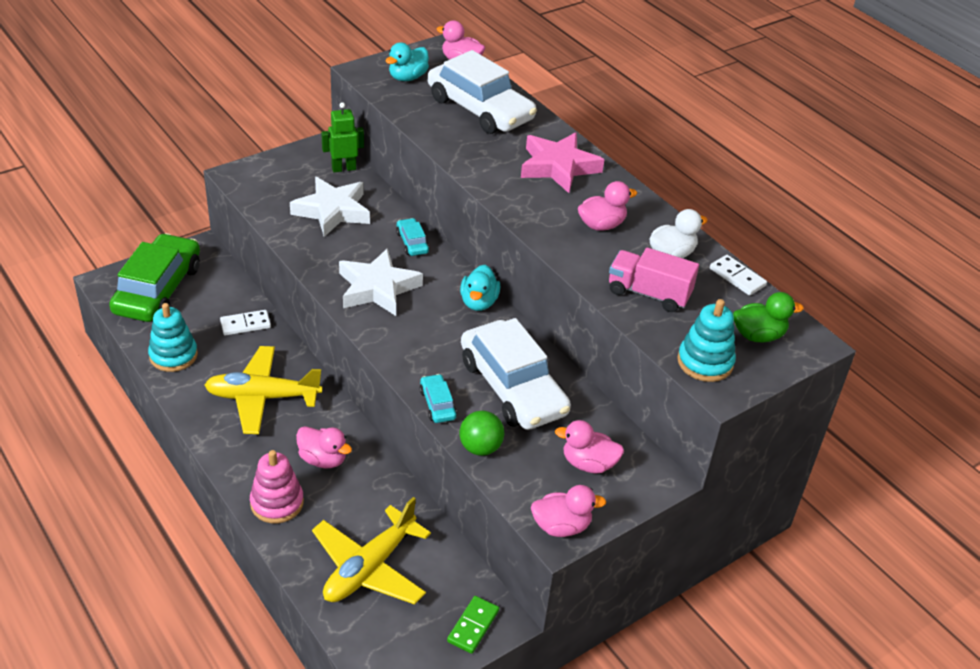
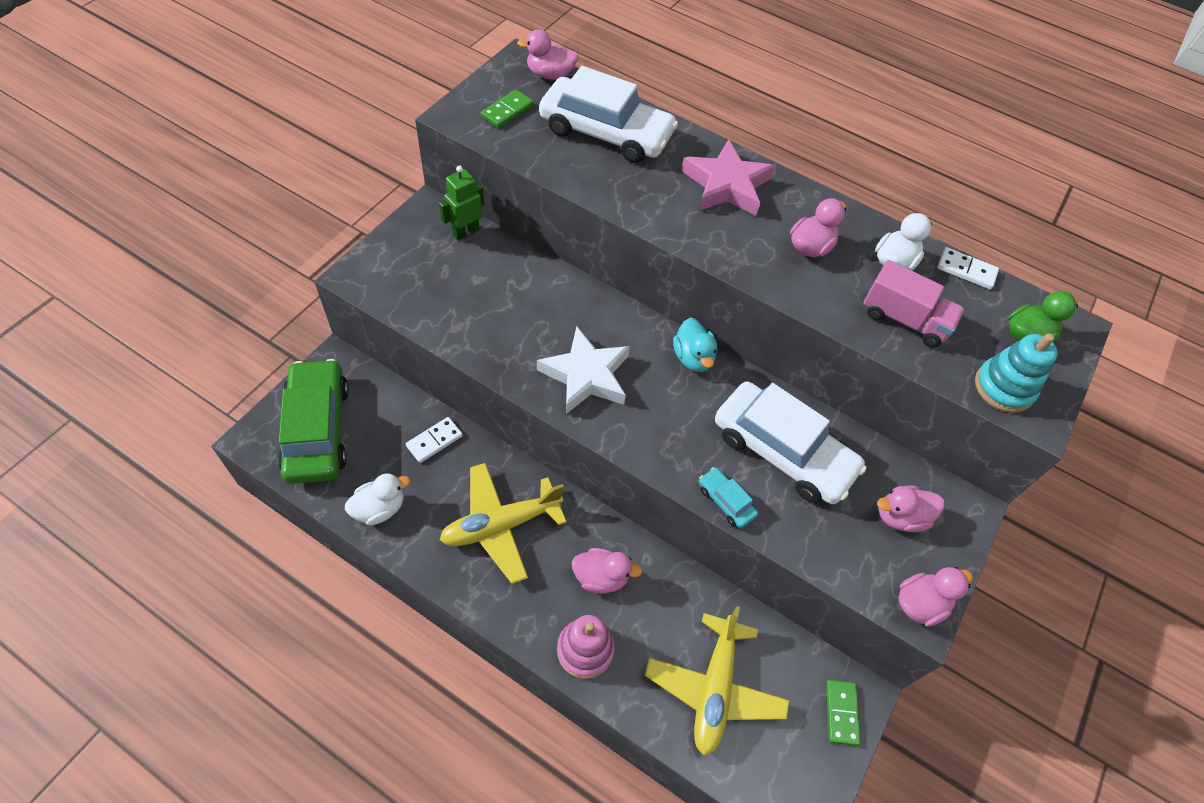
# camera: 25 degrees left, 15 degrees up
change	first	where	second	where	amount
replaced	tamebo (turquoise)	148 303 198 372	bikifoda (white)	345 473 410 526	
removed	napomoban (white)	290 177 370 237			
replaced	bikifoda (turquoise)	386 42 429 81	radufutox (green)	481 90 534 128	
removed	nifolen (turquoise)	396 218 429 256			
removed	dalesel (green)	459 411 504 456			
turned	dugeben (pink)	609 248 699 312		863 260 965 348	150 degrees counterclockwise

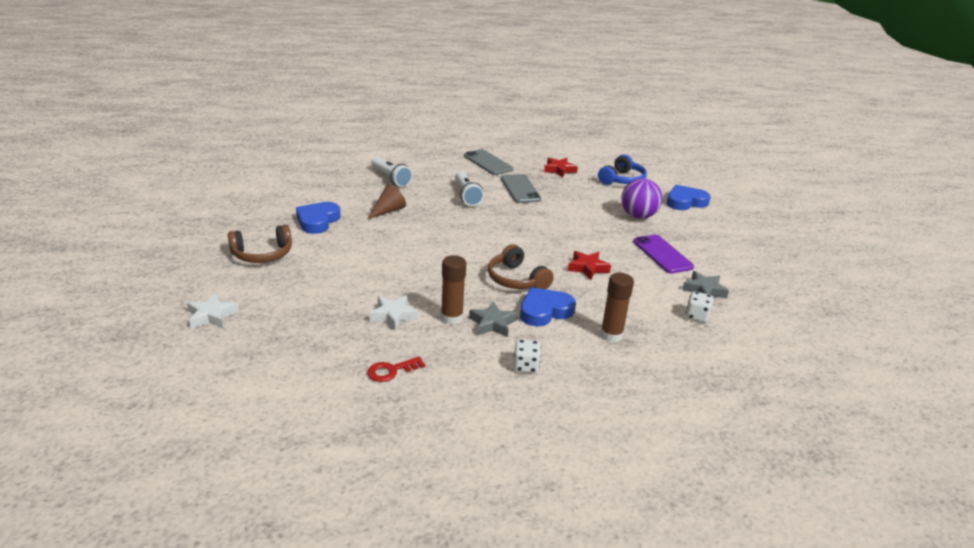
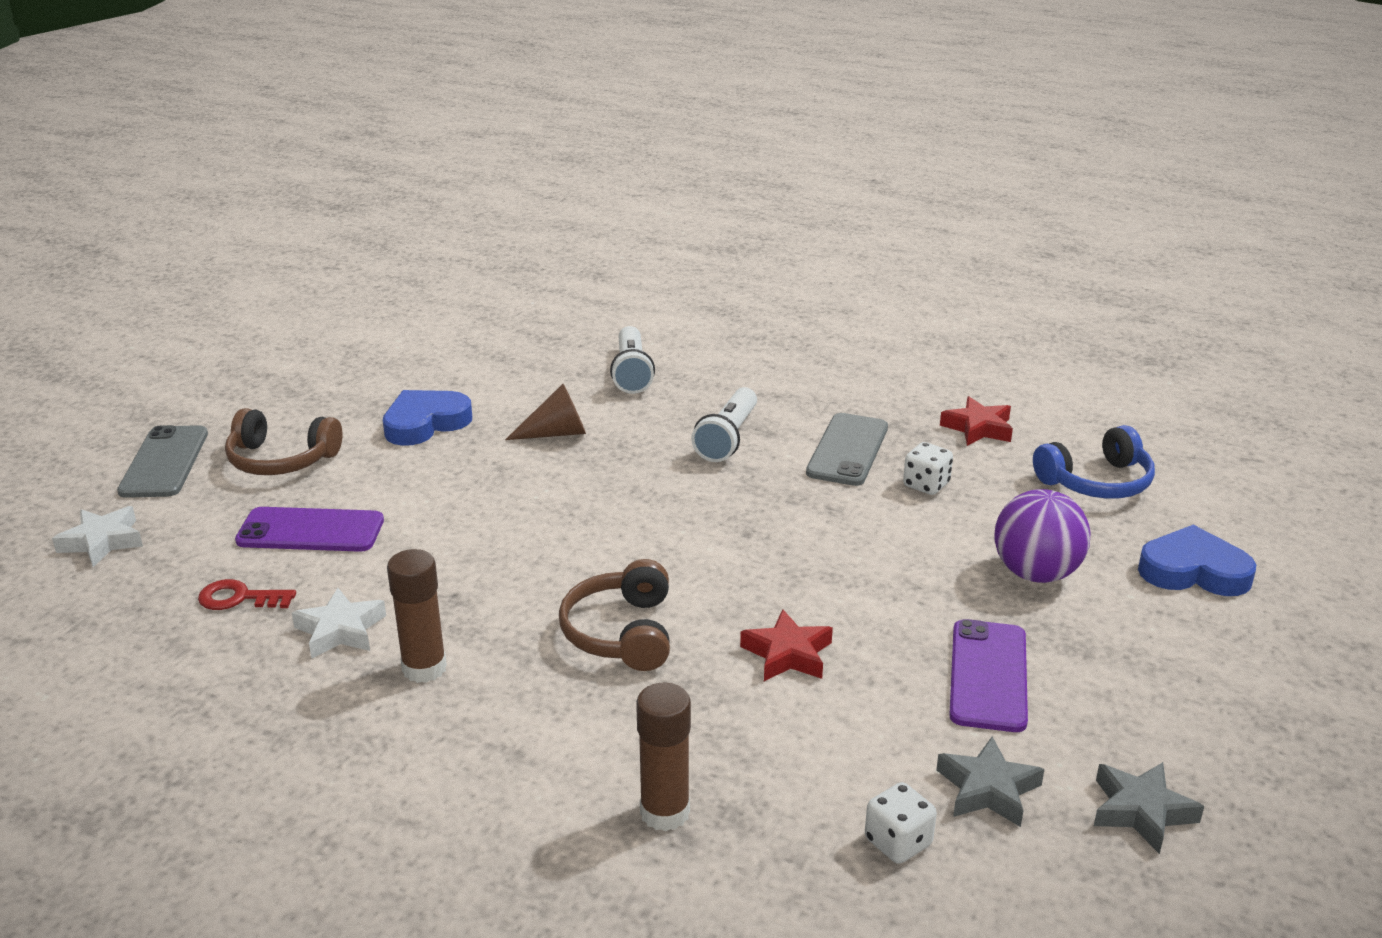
# camera: 35 degrees right, 0 degrees up
change	first	where	second	where	amount
moved	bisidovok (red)	367 356 425 382		198 579 296 610	
moved	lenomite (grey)	464 149 513 175		117 425 208 498	
moved	napomoban (grey)	469 302 517 337		1094 762 1204 854	
moved	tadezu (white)	513 339 541 373		903 442 953 495	
removed	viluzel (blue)	520 287 576 327			
added			lenomite (purple)	235 507 384 552	

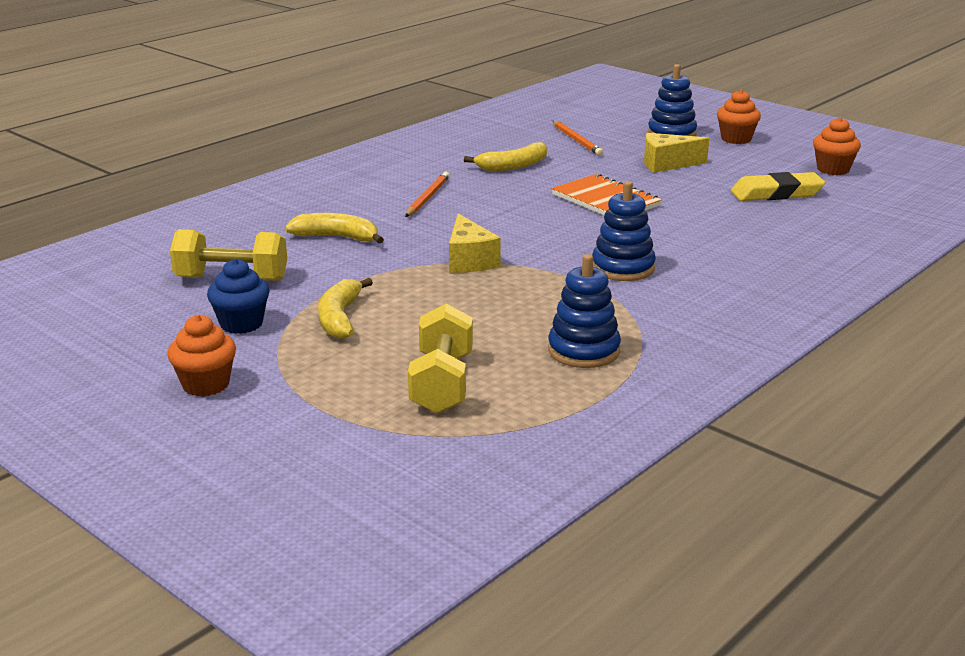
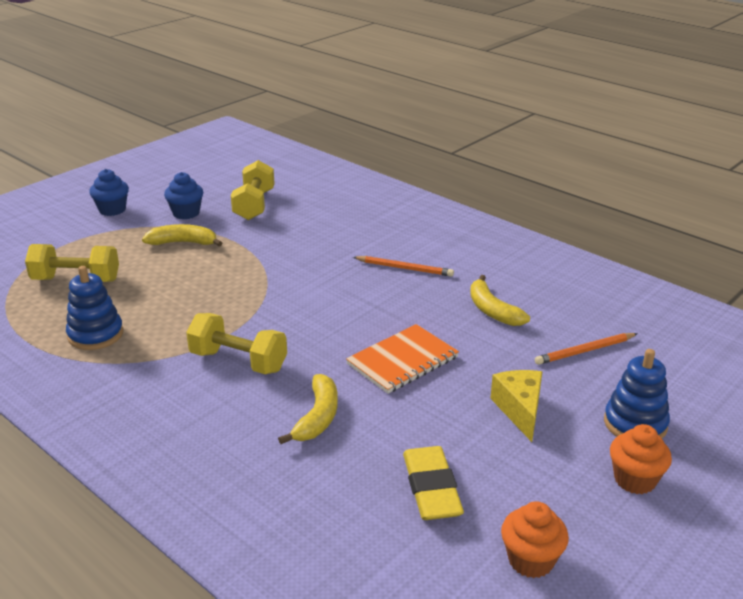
# camera: 90 degrees right, 5 degrees up
change	first	where	second	where	amount
recoloured	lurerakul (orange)	167 315 236 397	lurerakul (blue)	89 169 129 216	
moved	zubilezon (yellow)	285 213 384 244		278 374 338 444	
removed	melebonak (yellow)	449 213 501 273			
replaced	tamebo (blue)	592 181 656 281	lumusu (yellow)	186 313 287 374	

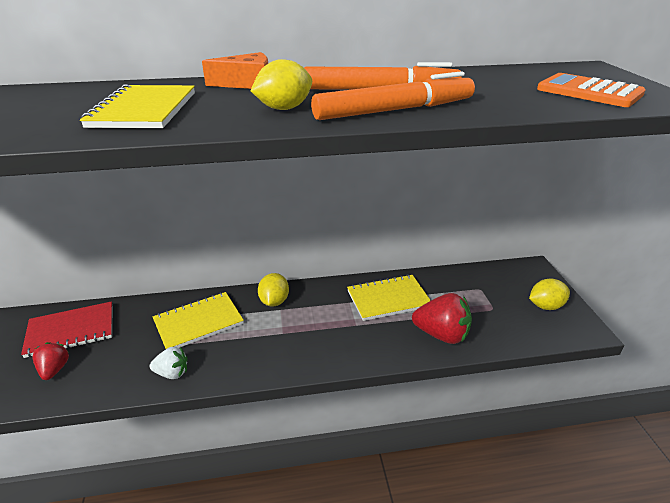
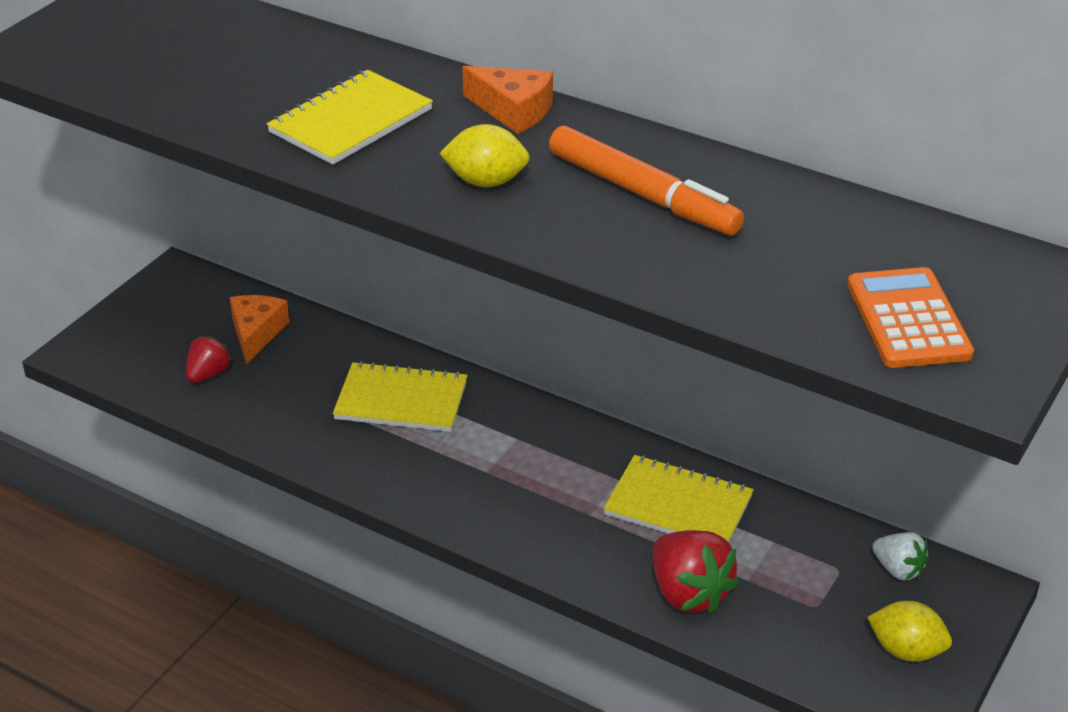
# camera: 40 degrees right, 5 degrees up
change	first	where	second	where	amount
replaced	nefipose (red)	21 301 113 358	melebonak (orange)	230 295 290 364	
moved	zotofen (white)	150 347 188 379		872 532 929 581	
removed	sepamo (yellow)	258 273 289 307			
removed	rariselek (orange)	311 71 475 120			

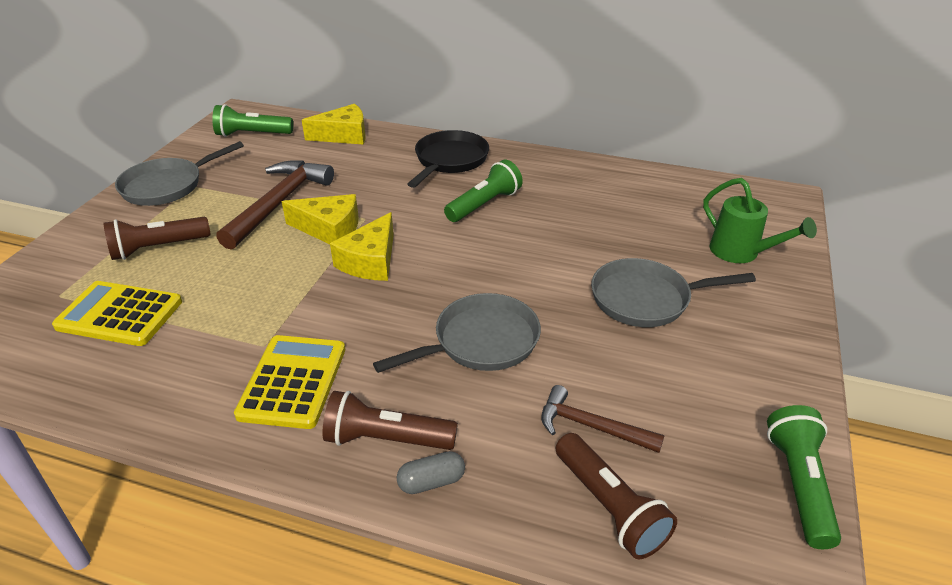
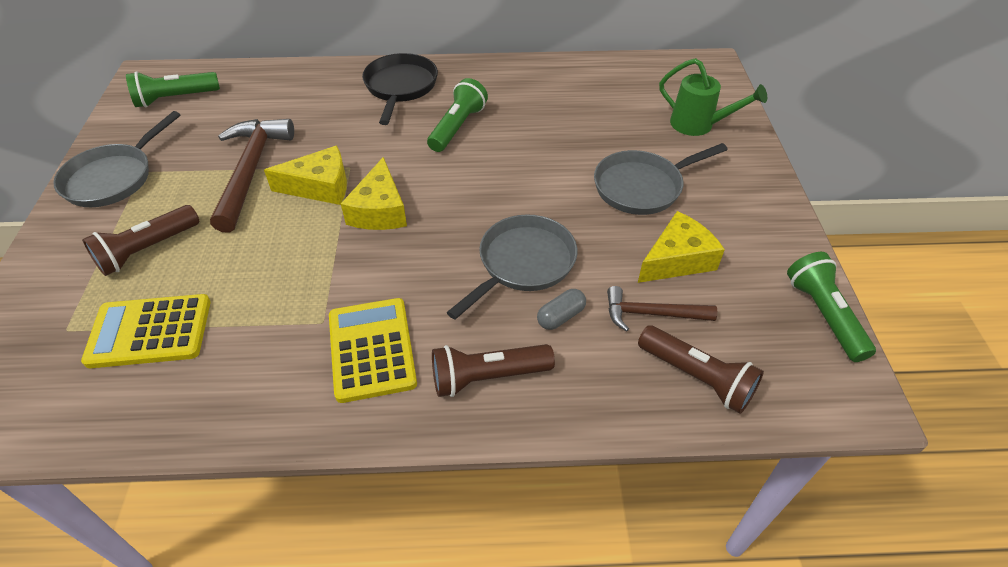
# camera: 20 degrees left, 10 degrees up
change	first	where	second	where	amount
moved	melebonak (yellow)	302 104 366 144		638 211 725 283	
moved	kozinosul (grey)	397 451 465 494		537 289 586 330	

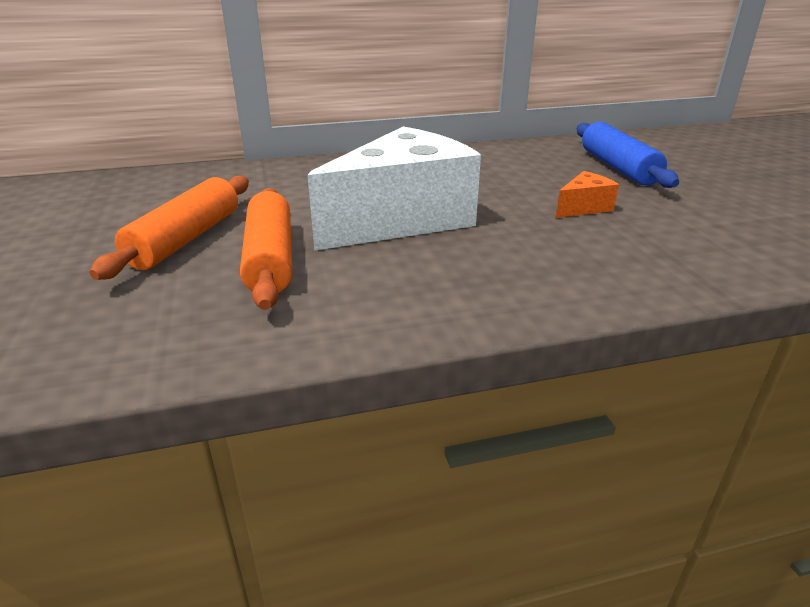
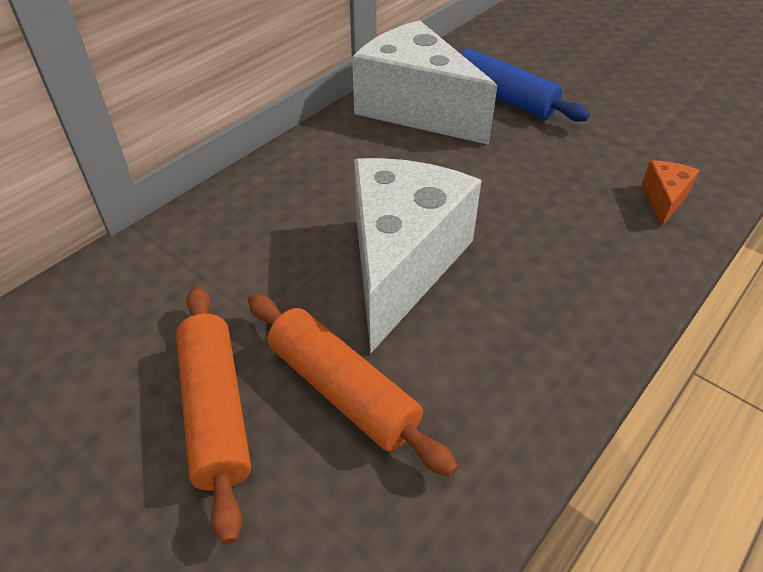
# camera: 35 degrees left, 15 degrees up
change	first	where	second	where	amount
moved	melebonak (orange)	556 171 619 218		641 160 699 227	
added			melebonak (white)	352 20 497 145	

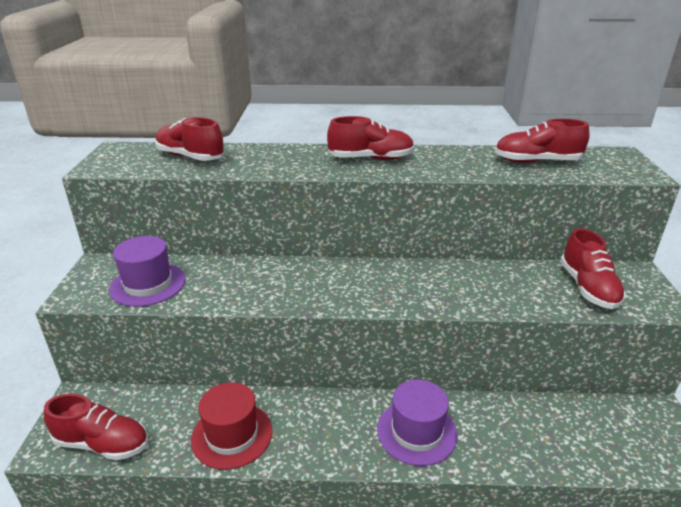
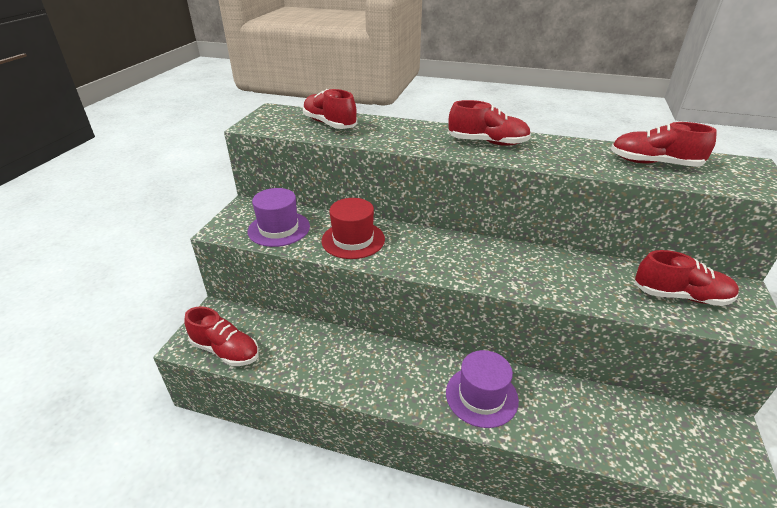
# camera: 15 degrees right, 5 degrees up
change	first	where	second	where	amount
moved	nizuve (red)	191 382 272 470		321 198 385 259	
turned	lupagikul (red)	560 228 626 309		634 250 739 306	90 degrees counterclockwise

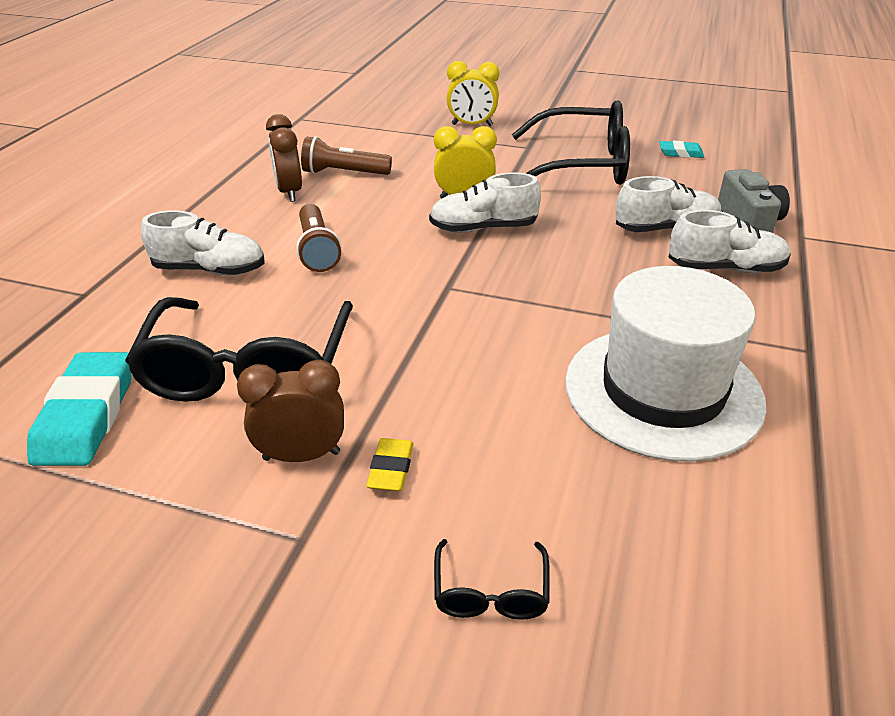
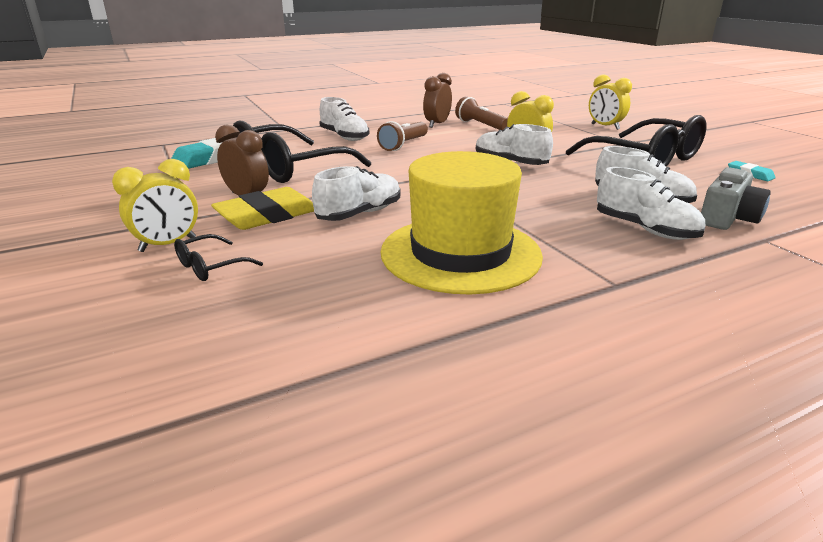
# camera: 45 degrees right, 10 degrees down
change	first	where	second	where	amount
resized	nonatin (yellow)	367 438 413 491		211 187 314 230	x1.95
recoloured	nizuve (white)	565 266 767 462	nizuve (yellow)	380 151 543 294	
added			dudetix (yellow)	112 159 198 252	
added			lupagikul (white)	312 166 401 221	

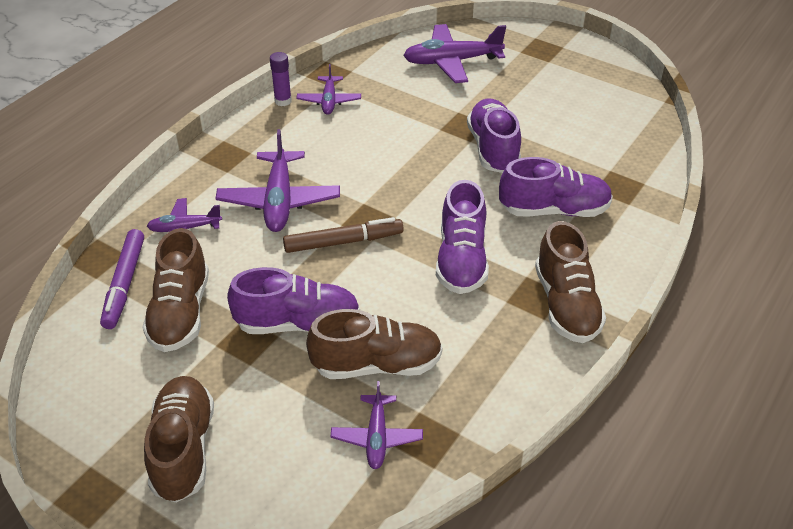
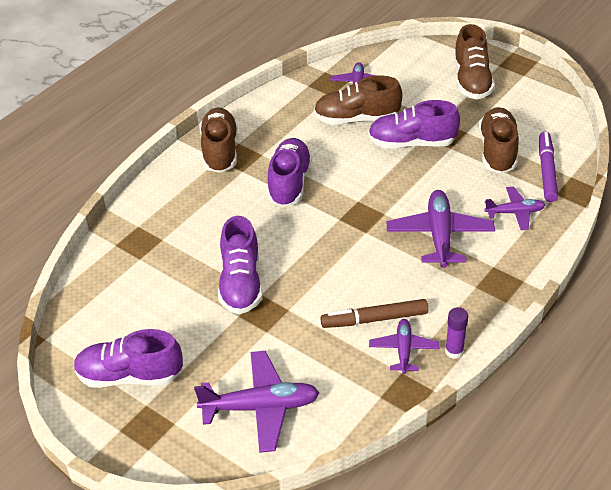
# camera: 175 degrees left, 0 degrees up
change	first	where	second	where	amount
moved	rariselek (brown)	283 217 404 253		320 299 429 328	
moved	lupagikul (purple)	499 157 613 217		74 329 183 388	

